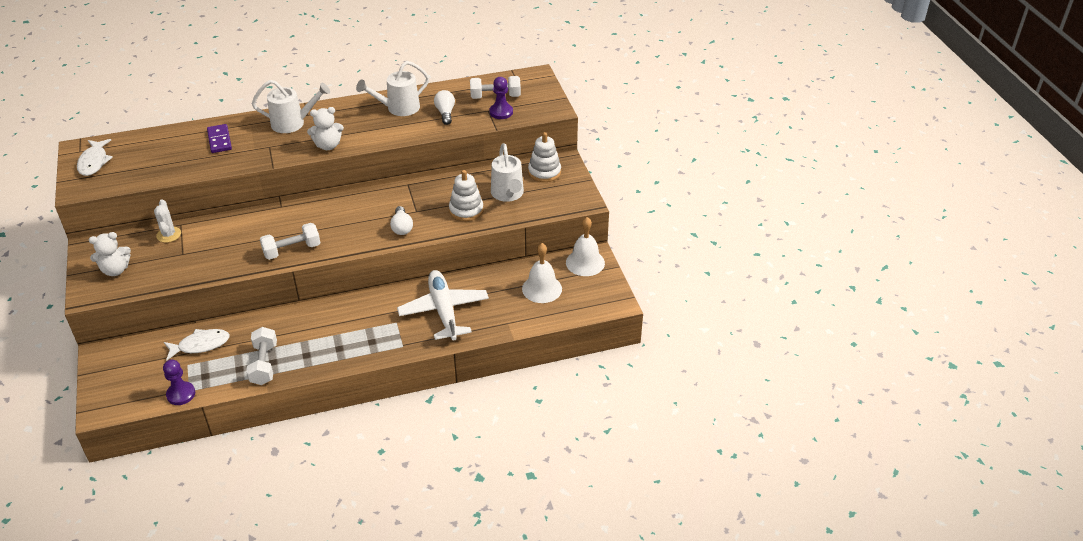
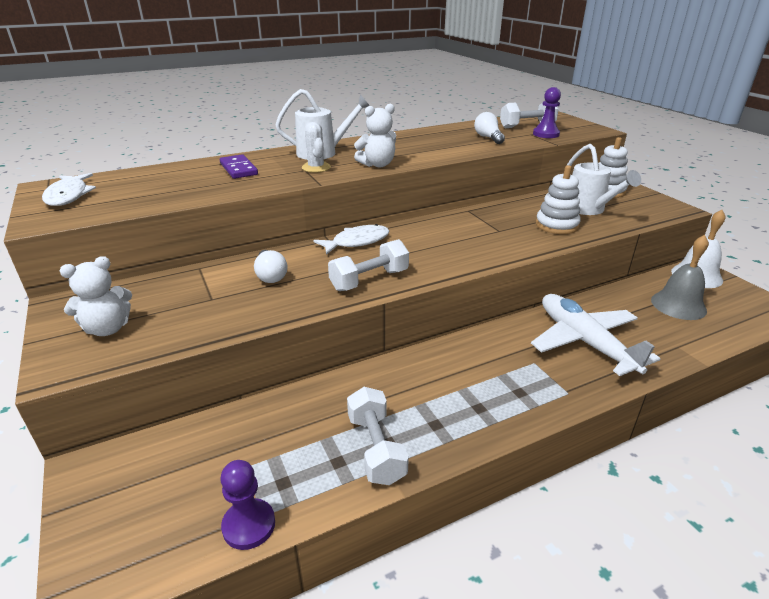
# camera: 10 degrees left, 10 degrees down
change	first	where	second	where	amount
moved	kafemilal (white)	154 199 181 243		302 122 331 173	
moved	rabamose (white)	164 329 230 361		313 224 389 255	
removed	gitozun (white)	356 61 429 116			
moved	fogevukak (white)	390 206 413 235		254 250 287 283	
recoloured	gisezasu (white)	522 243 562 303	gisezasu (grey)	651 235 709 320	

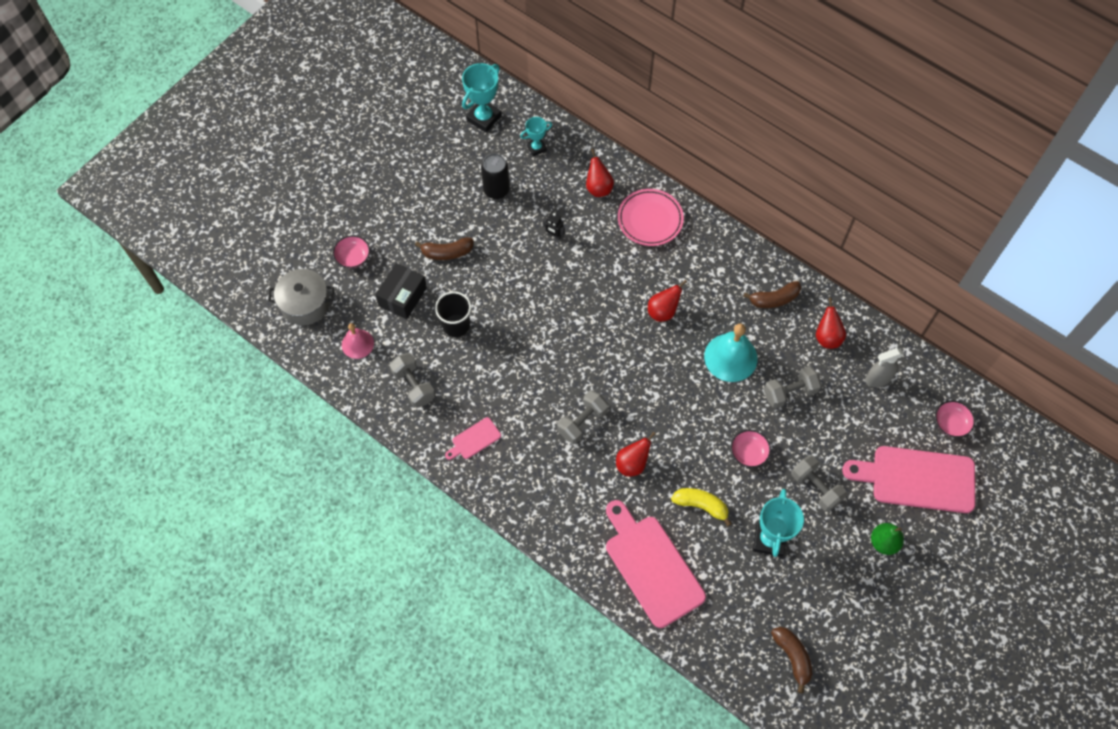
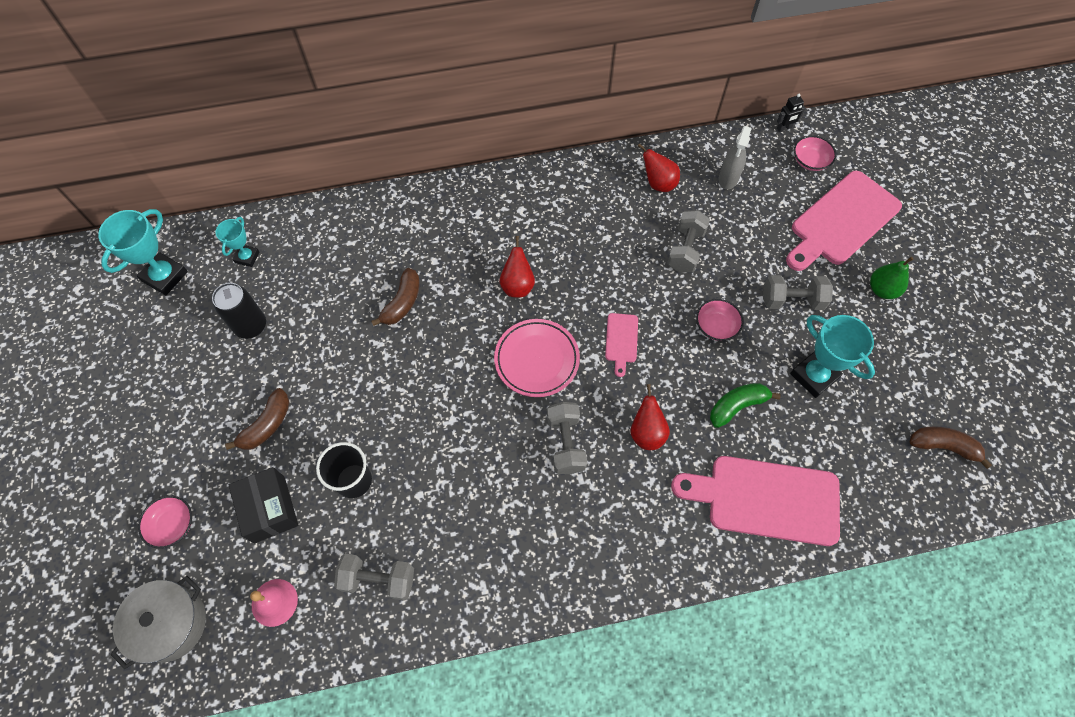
# camera: 50 degrees left, 0 degrees up
change	first	where	second	where	amount
moved	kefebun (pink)	445 417 501 460		605 313 638 377	
turned	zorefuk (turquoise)	462 63 502 132		98 209 188 295	45 degrees clockwise
moved	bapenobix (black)	543 212 565 240		777 94 805 132	
removed	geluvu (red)	586 149 614 197			
moved	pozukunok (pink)	618 189 684 246		494 319 580 397	
recoloured	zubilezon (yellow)	671 488 732 527	zubilezon (green)	710 383 781 428	
removed	gisezasu (turquoise)	704 324 757 382			
moved	zubilezon (brown)	743 281 801 308		371 268 420 326	

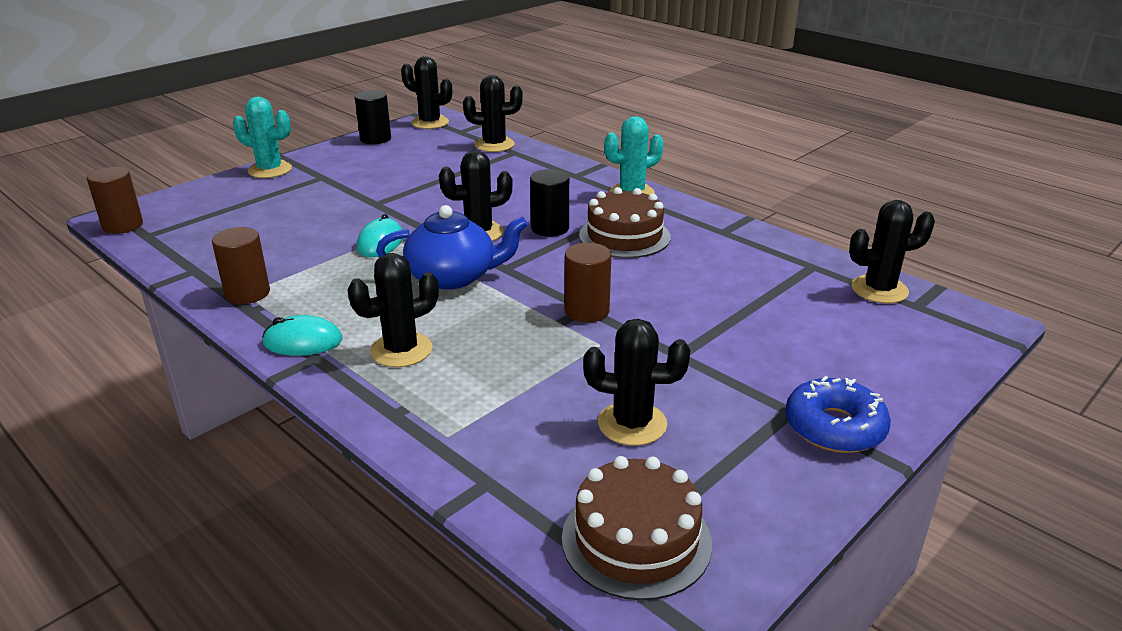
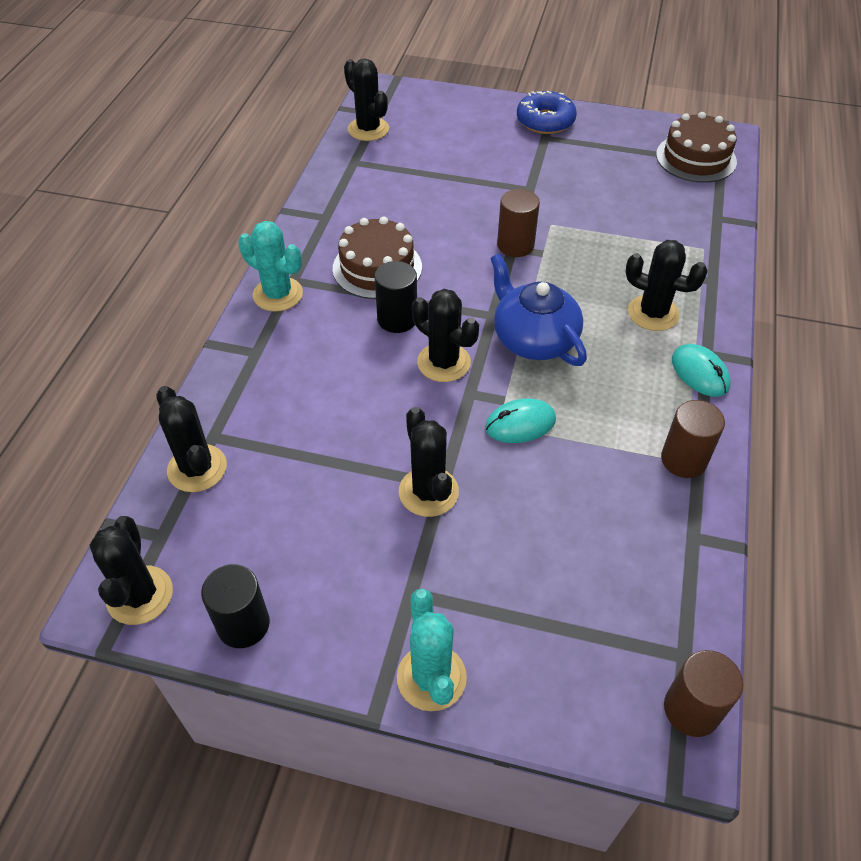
# camera: 120 degrees left, 20 degrees up
change	first	where	second	where	amount
moved	kafemilal (black)	583 319 690 446		399 407 459 517	

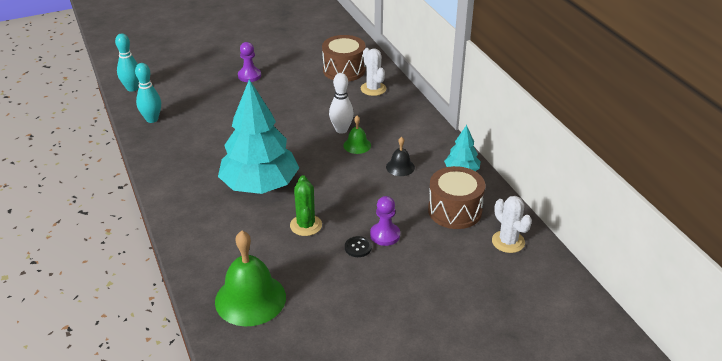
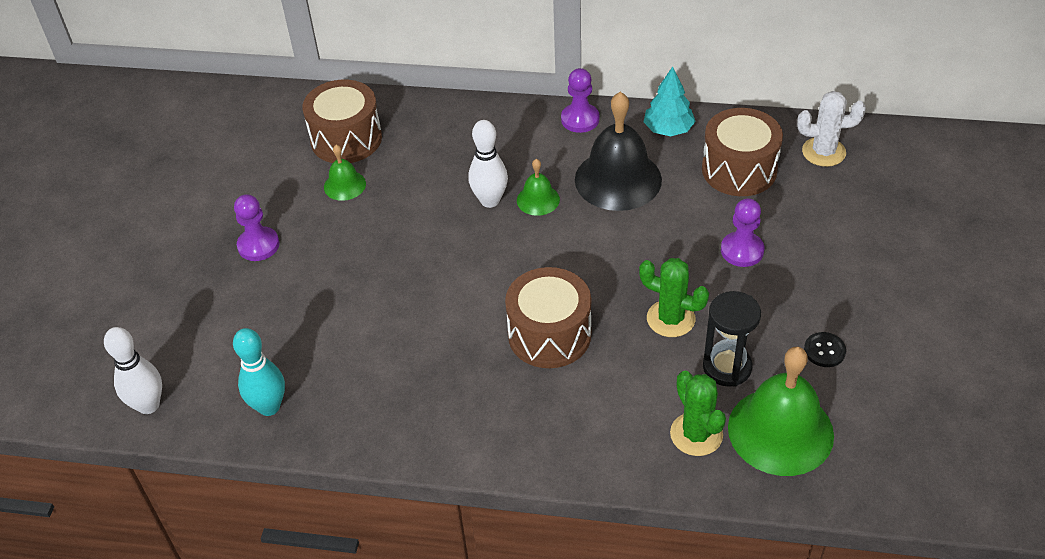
# camera: 55 degrees left, 10 degrees up
change	first	where	second	where	amount
recoloured	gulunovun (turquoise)	115 33 139 92	gulunovun (white)	104 327 162 414	
replaced	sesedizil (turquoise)	218 79 299 194	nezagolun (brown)	505 267 591 368	
moved	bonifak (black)	345 236 372 257		804 332 846 367	
removed	kafemilal (white)	361 48 386 96			
resized	gisezasu (black)	386 137 415 176		575 92 662 211	x2.03
added			gisezasu (green)	324 145 366 201	
added			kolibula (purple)	561 68 599 133	
added			kafemilal (green)	670 371 726 456	
added			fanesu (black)	703 291 761 387	

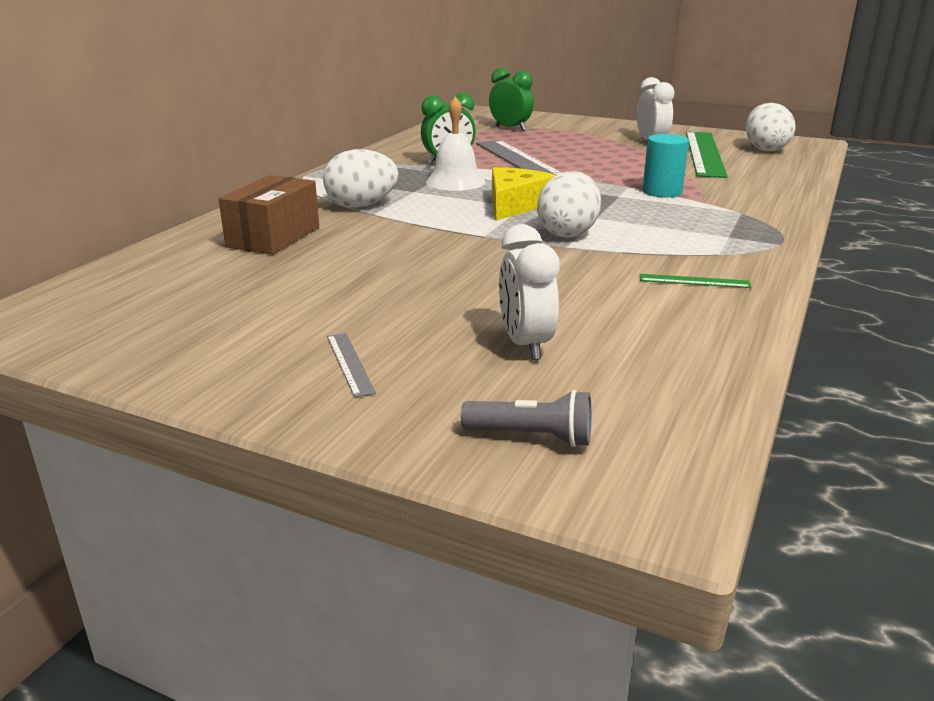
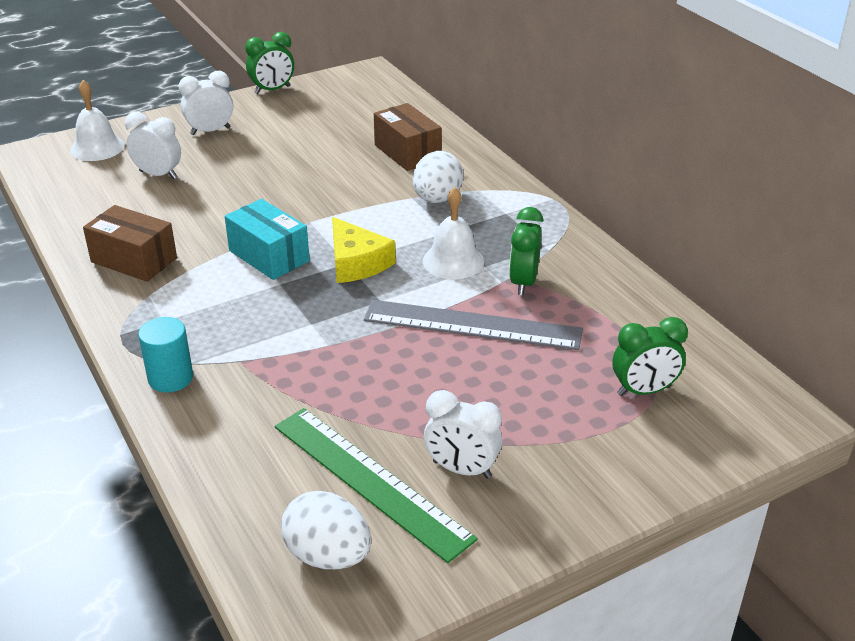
# camera: 125 degrees right, 10 degrees up
change	first	where	second	where	amount
replaced	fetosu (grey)	327 333 376 397	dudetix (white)	178 71 233 135	
replaced	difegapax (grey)	461 390 591 447	gisezasu (white)	70 80 124 161	
replaced	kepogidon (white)	537 171 601 238	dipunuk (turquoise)	225 199 310 280	
replaced	fetosu (green)	640 274 751 288	dipunuk (brown)	83 205 177 282	
moved	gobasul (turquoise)	643 134 689 197		138 317 193 392	
added			dudetix (green)	245 32 294 94	

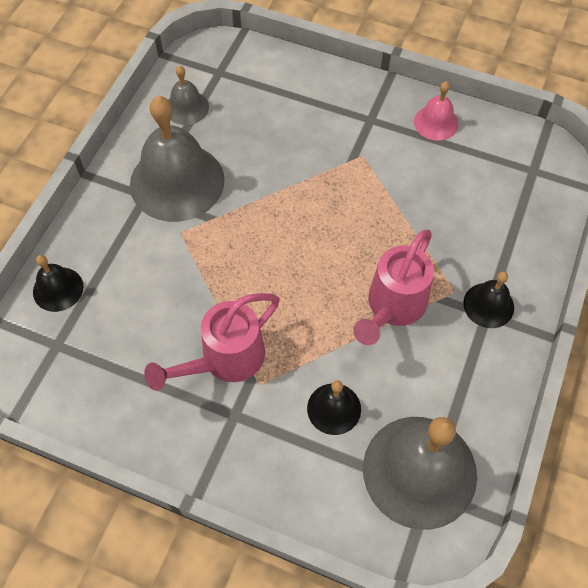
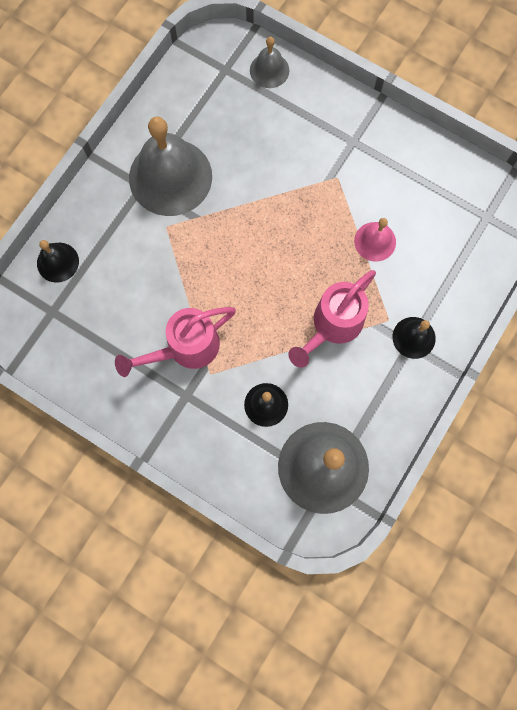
# camera: 10 degrees right, 15 degrees up
change	first	where	second	where	amount
moved	gisezasu (grey)	168 66 209 125		250 37 289 88	
moved	gisezasu (pink)	414 81 459 141		354 218 396 261	

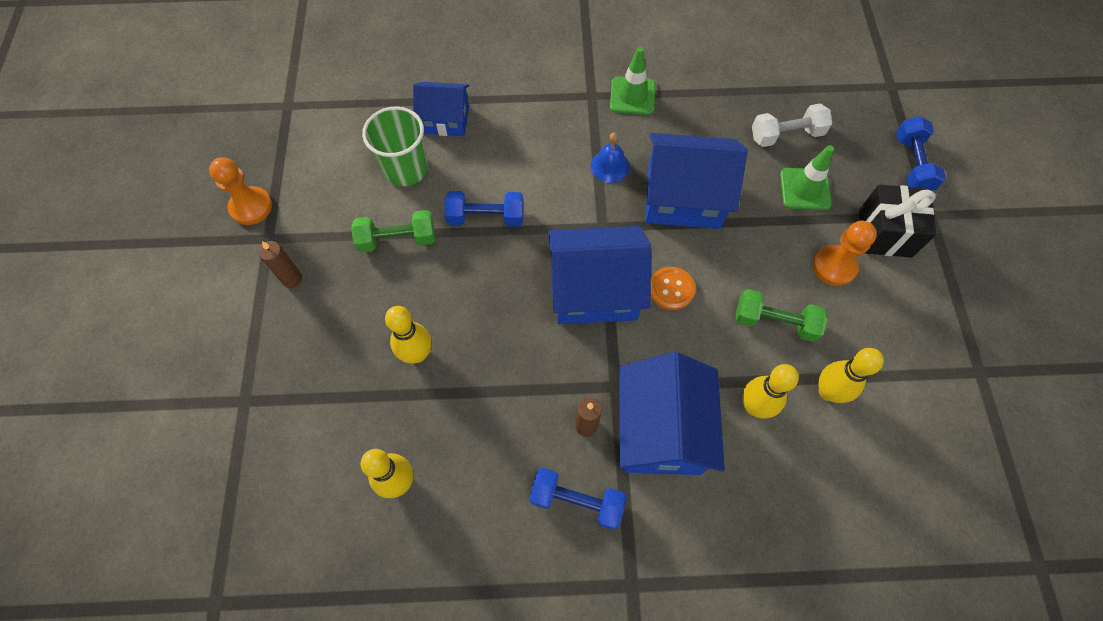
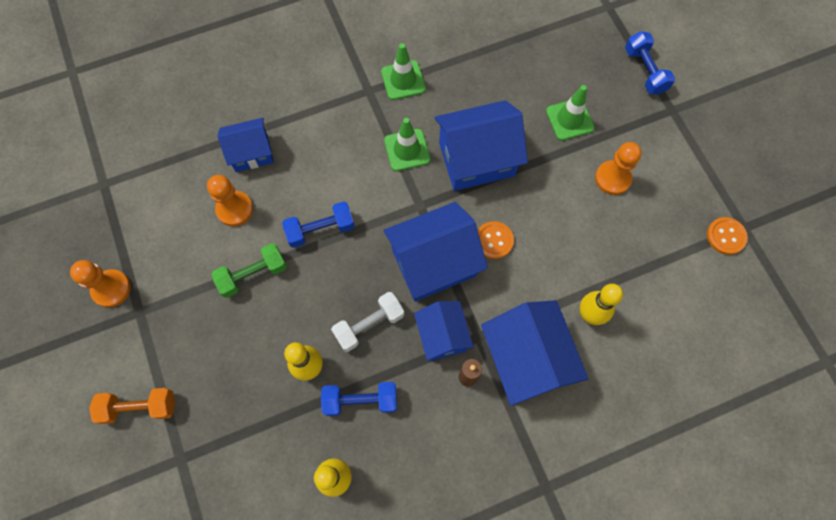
# camera: 20 degrees left, 5 degrees up
change	first	where	second	where	amount
removed	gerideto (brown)	258 241 302 288			
replaced	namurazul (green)	362 106 428 186	kolibula (orange)	207 175 253 226	
moved	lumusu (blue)	529 468 627 530		321 382 397 416	
replaced	gisezasu (blue)	591 132 630 183	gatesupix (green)	384 118 431 171	
removed	lumusu (green)	736 289 828 342			
moved	lumusu (white)	752 103 832 147		331 292 404 352	
removed	gulunovun (yellow)	818 348 884 403			
removed	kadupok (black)	859 185 936 258			
added			lumusu (orange)	89 388 175 424	
added			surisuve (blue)	414 301 474 361	
added			bonifak (orange)	707 217 748 255	

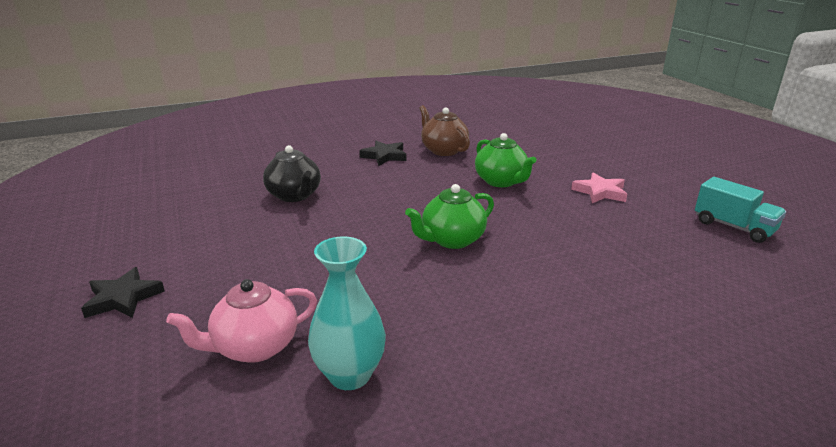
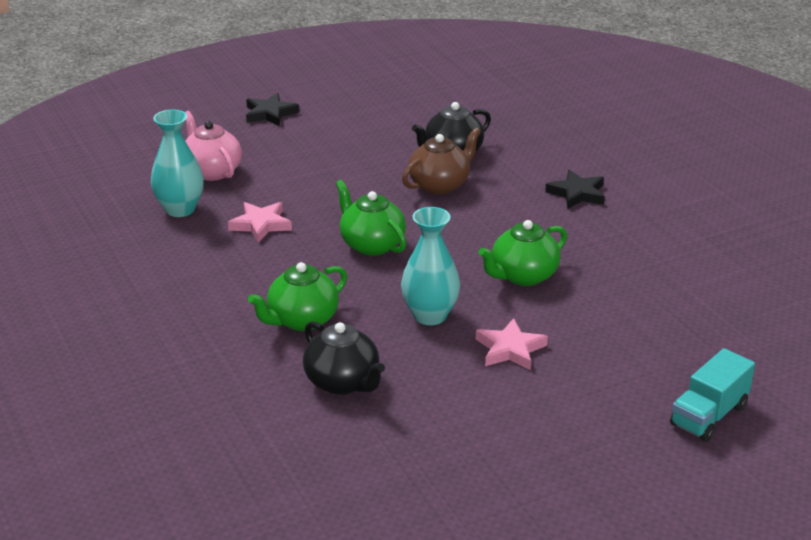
# camera: 85 degrees right, 5 degrees up
change	first	where	second	where	amount
moved	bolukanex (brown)	419 105 470 156		402 128 481 195	
moved	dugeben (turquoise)	695 177 786 243		670 348 755 442	
added			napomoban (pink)	228 202 292 243	
added			bolukanex (green)	248 262 347 331	
added			bolukanex (black)	303 321 385 395	
added			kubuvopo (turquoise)	401 207 460 325	

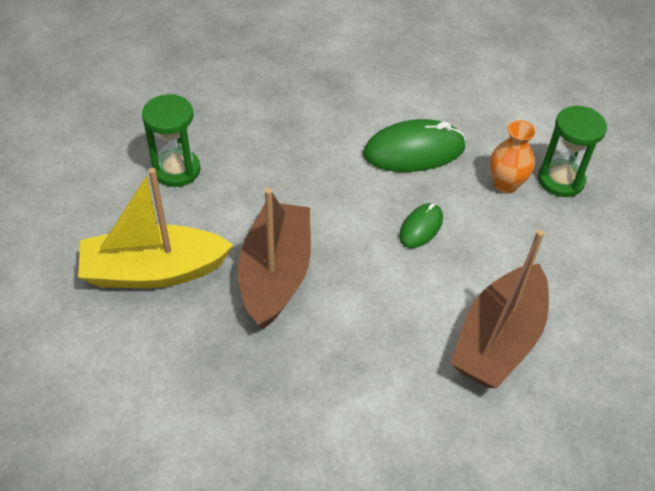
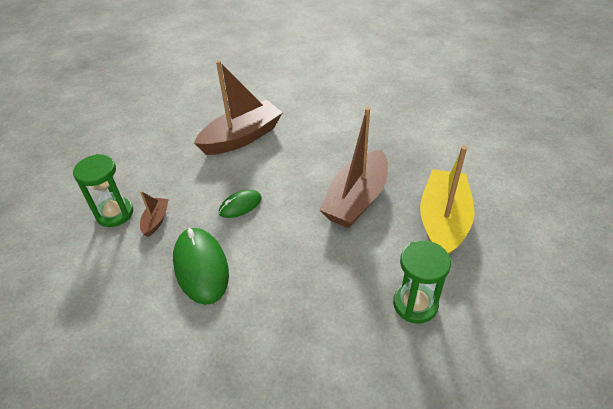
# camera: 155 degrees left, 5 degrees down
change	first	where	second	where	amount
turned	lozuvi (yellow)	78 168 233 288		420 146 475 254	90 degrees counterclockwise
turned	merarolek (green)	363 119 466 172		173 228 229 305	60 degrees clockwise
replaced	kubuvopo (orange)	490 120 536 194	lozuvi (brown)	140 191 169 237	

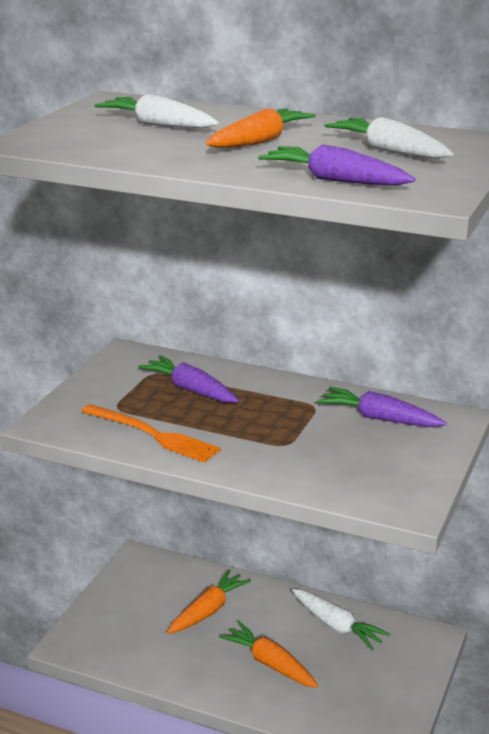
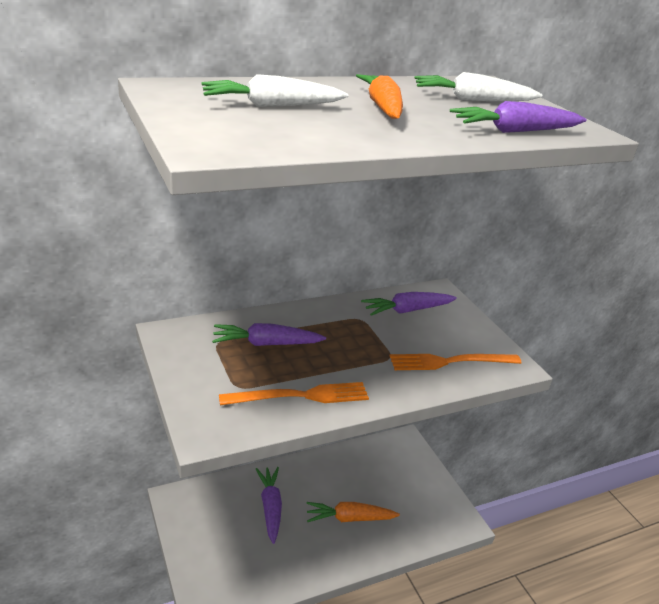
# camera: 50 degrees left, 5 degrees up
change	first	where	second	where	amount
recoloured	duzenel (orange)	167 569 251 634	duzenel (purple)	256 467 282 544	
removed	duzenel (white)	292 589 390 650			
added			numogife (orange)	390 354 522 370	

